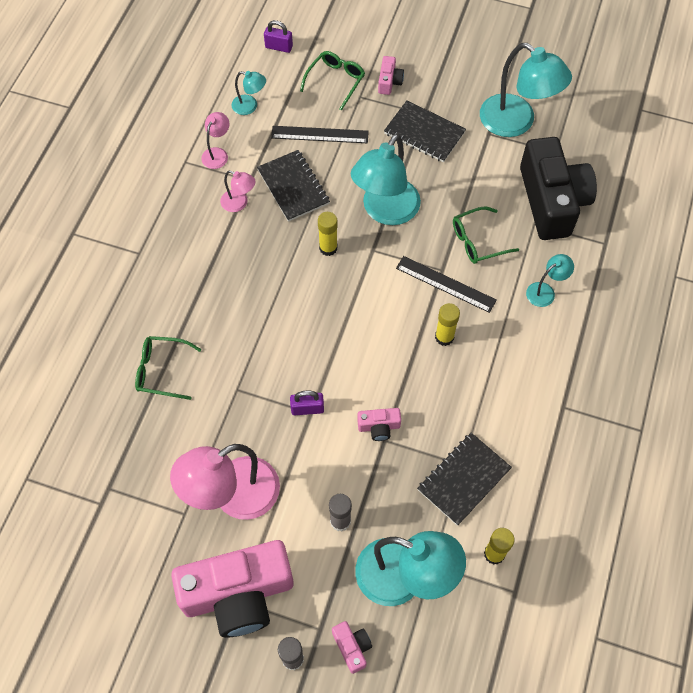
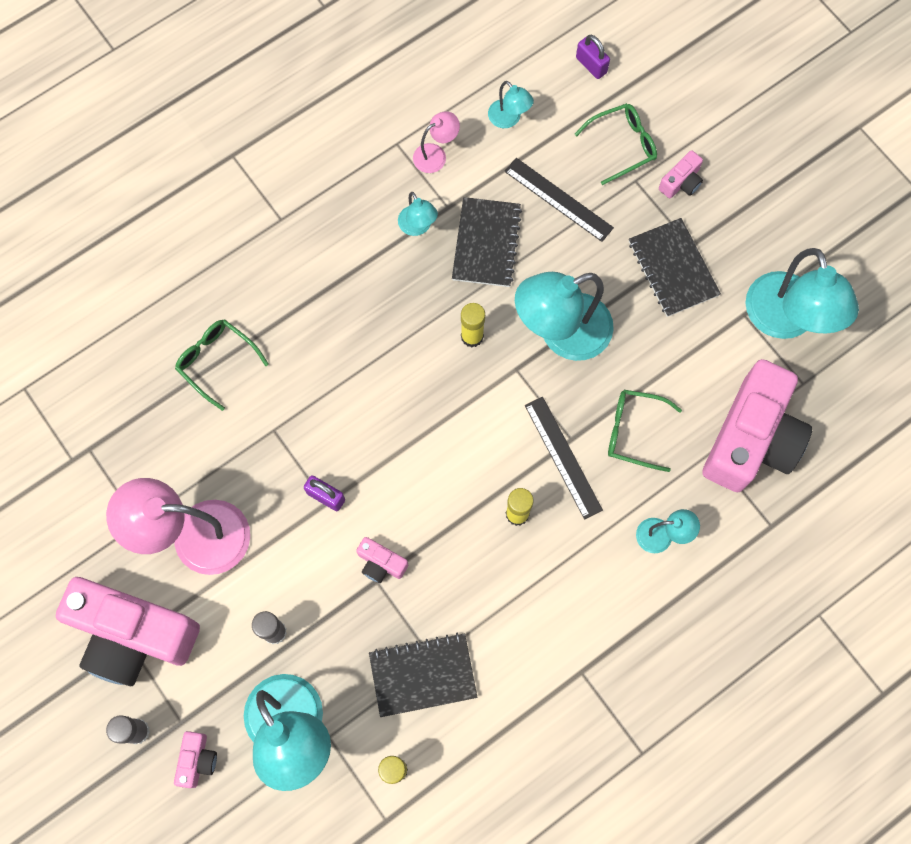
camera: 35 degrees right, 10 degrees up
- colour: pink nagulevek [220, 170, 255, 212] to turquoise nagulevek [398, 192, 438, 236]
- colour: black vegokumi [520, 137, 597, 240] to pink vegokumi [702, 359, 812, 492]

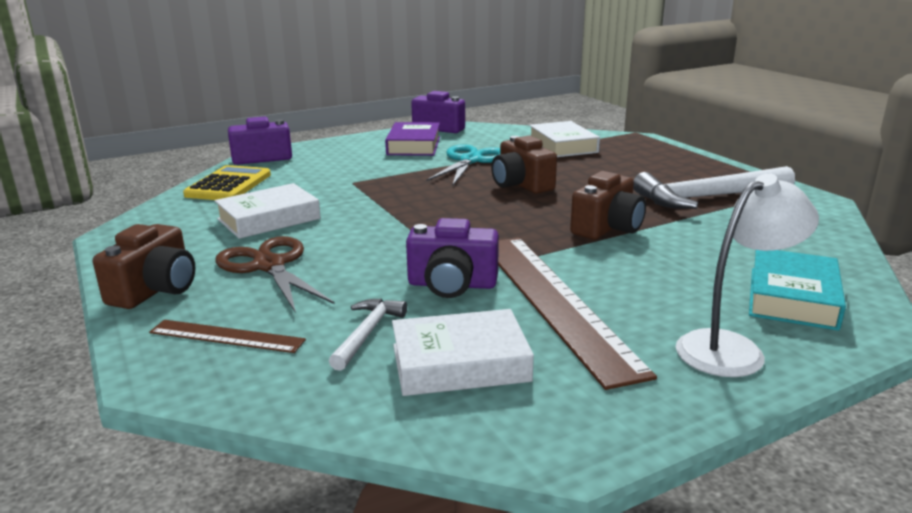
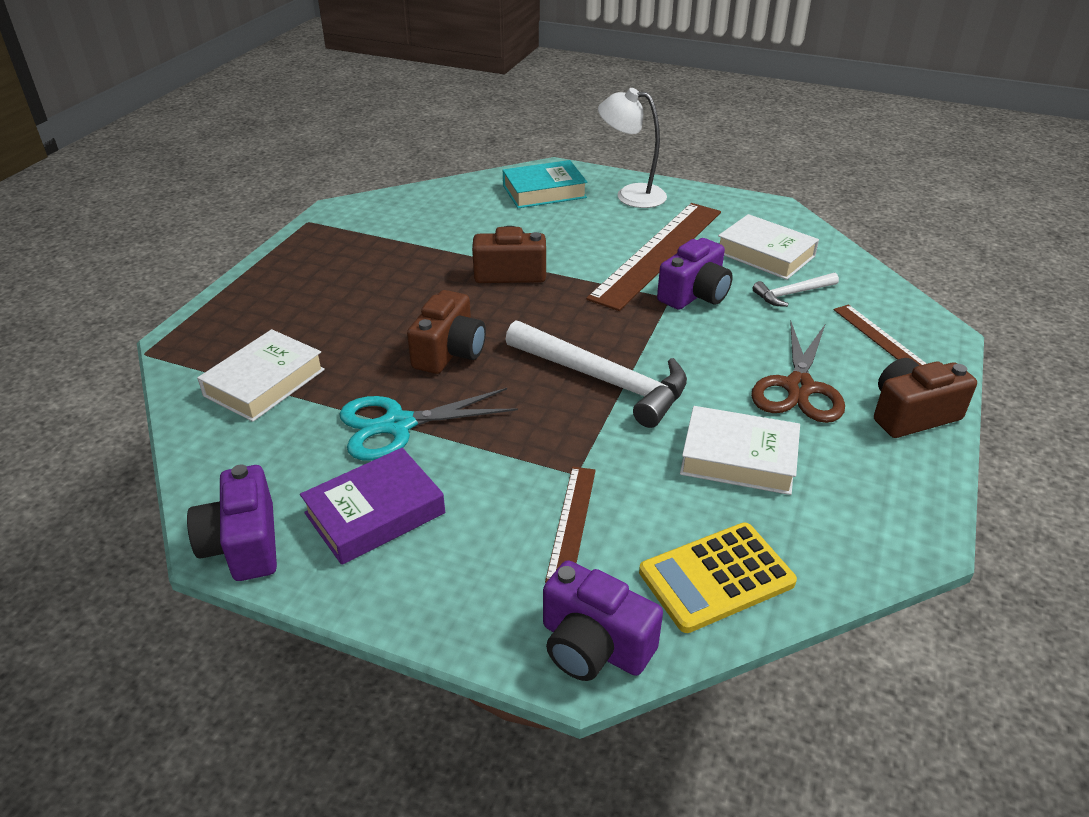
camera: 130 degrees left, 15 degrees up
- relocated: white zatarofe [633, 166, 795, 209] to [505, 320, 687, 428]
- appeared: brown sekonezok [545, 467, 596, 583]
- spun: purple vegokumi [406, 218, 499, 298] = [657, 238, 733, 310] 75 degrees clockwise

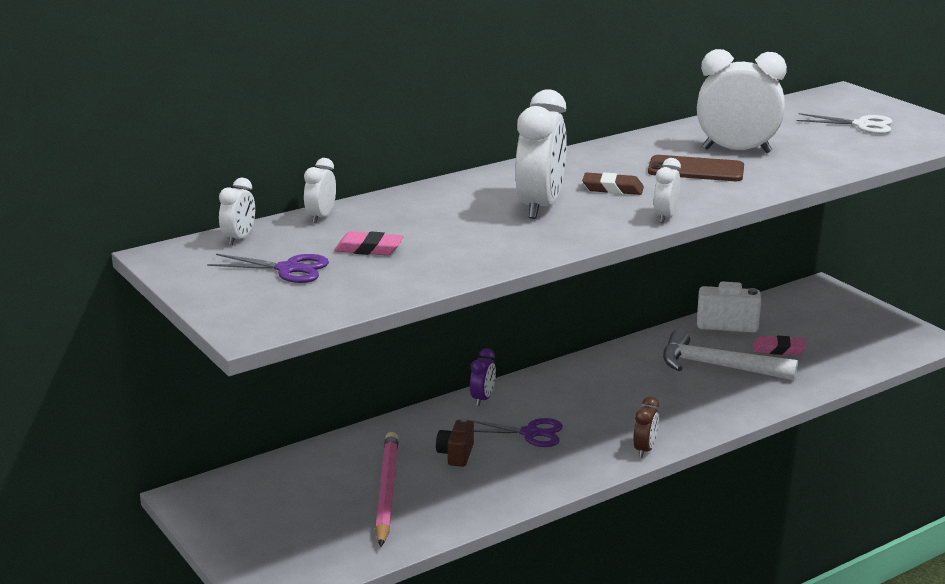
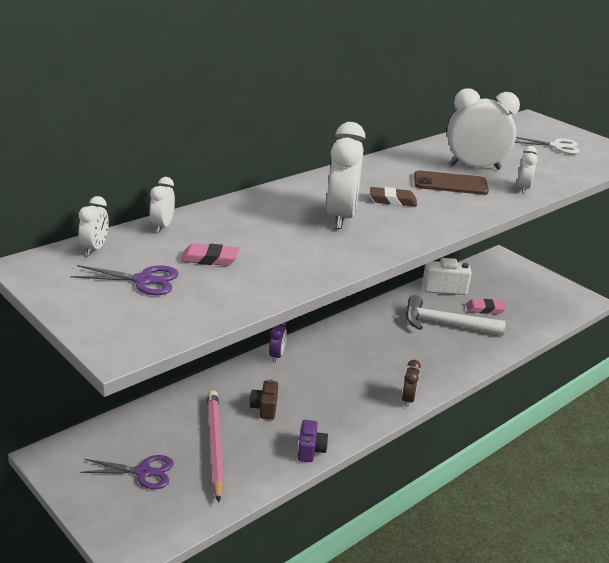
camera: 10 degrees left, 5 degrees up
- relocated: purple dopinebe [467, 418, 563, 447] to [80, 455, 174, 489]
- appeared: purple vegokumi [298, 420, 328, 462]
- relocated: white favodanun [654, 158, 681, 223] to [517, 146, 537, 193]

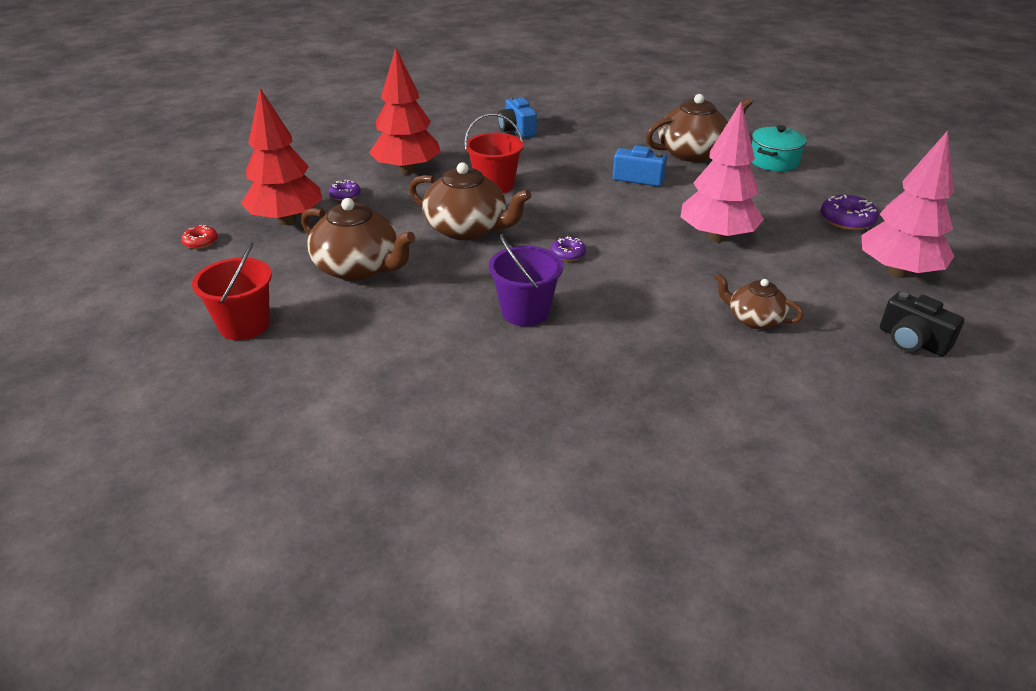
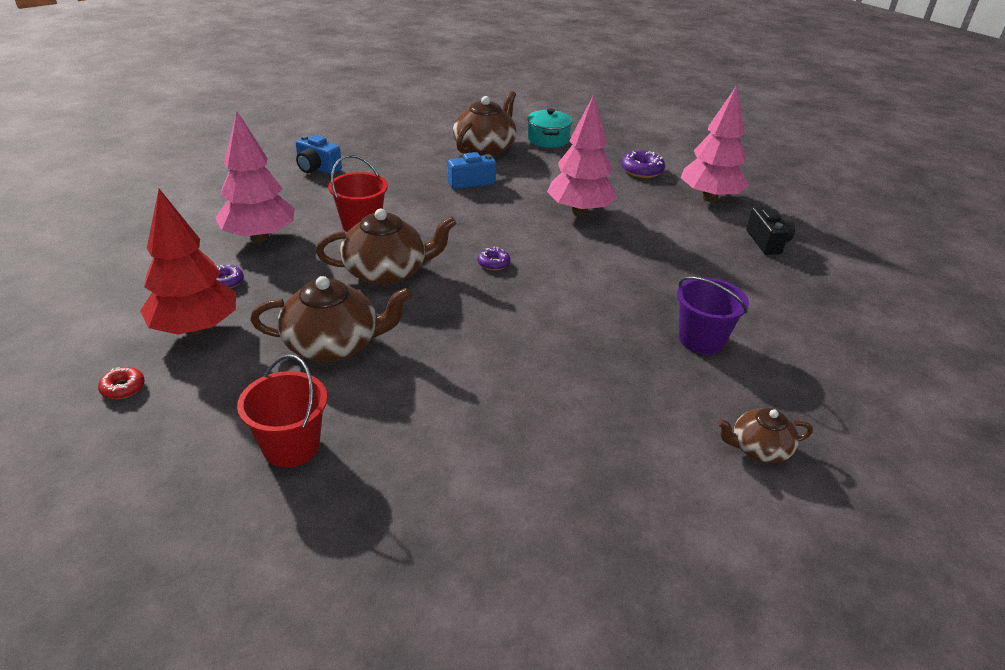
camera: 40 degrees left, 0 degrees up
- colour: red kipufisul [369, 48, 441, 174] to pink kipufisul [215, 111, 295, 242]
- relocated: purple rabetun [489, 234, 563, 326] to [677, 277, 749, 354]
- relocated: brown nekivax [715, 273, 804, 329] to [717, 408, 813, 463]
- spun: black vegokumi [880, 292, 964, 356] = [746, 206, 795, 255] 105 degrees counterclockwise

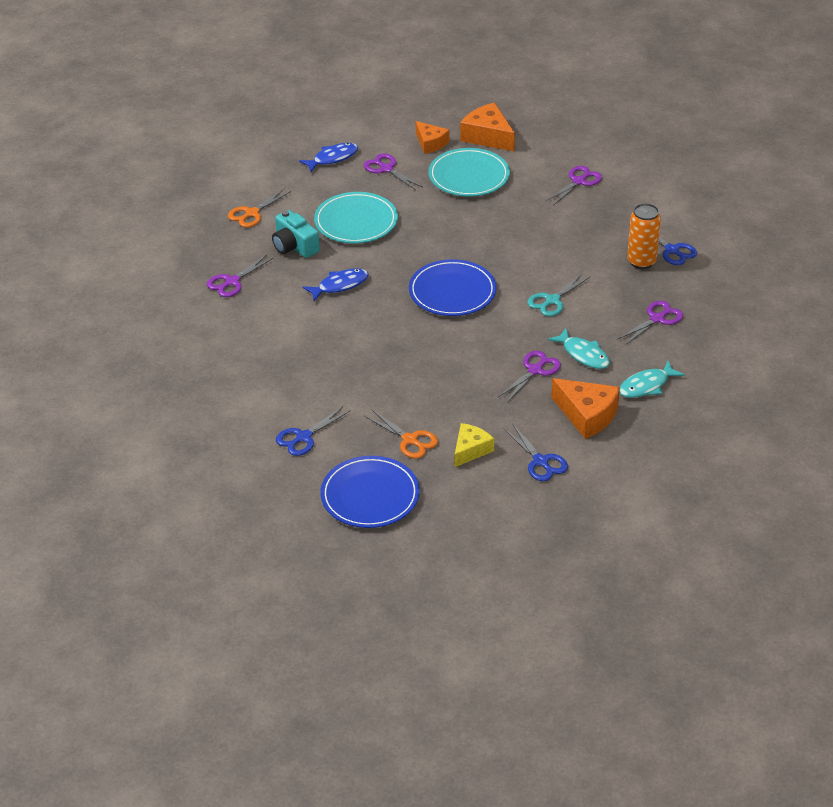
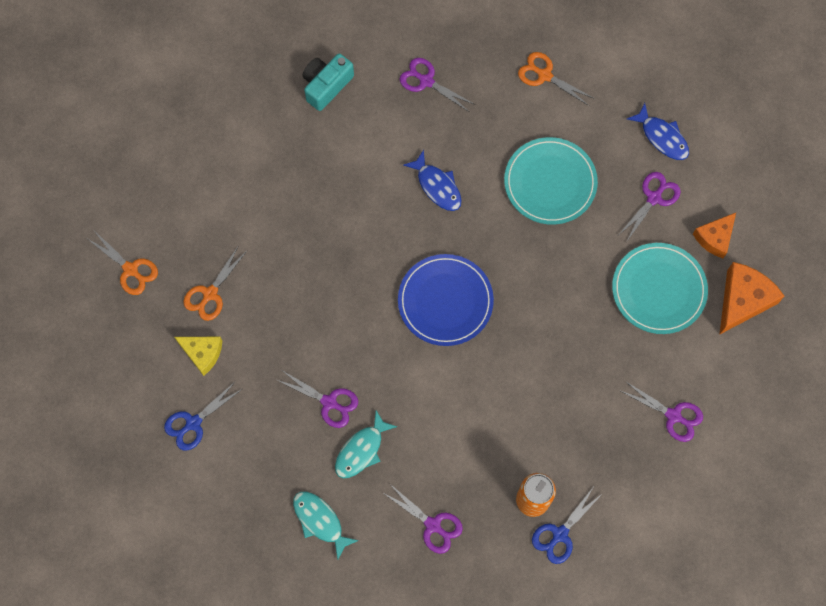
camera: 80 degrees right, 30 degrees up
- exchanged: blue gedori [320, 456, 420, 528] to orange dopinebe [88, 232, 158, 295]
- relocated: turquoise vegokumi [272, 210, 320, 258] to [303, 53, 354, 111]
- missing: blue dopinebe [276, 406, 350, 456]
- missing: turquoise dopinebe [527, 273, 591, 316]
- missing: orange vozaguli [551, 378, 620, 439]

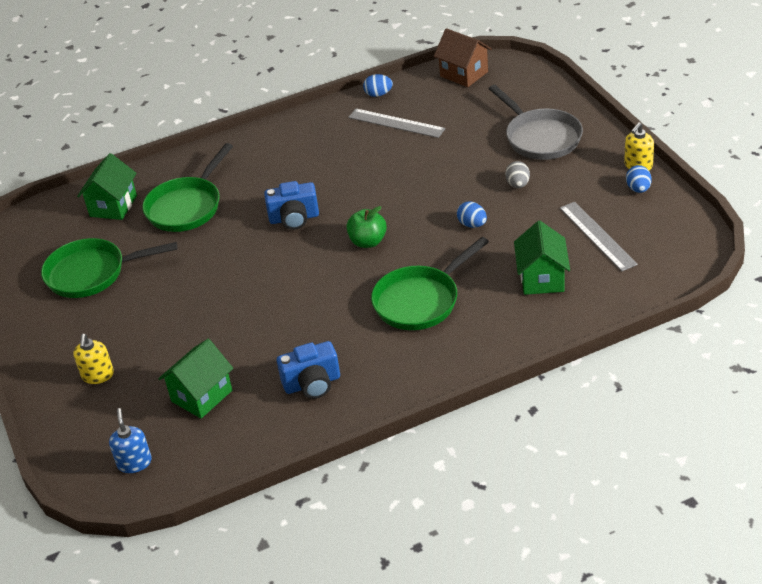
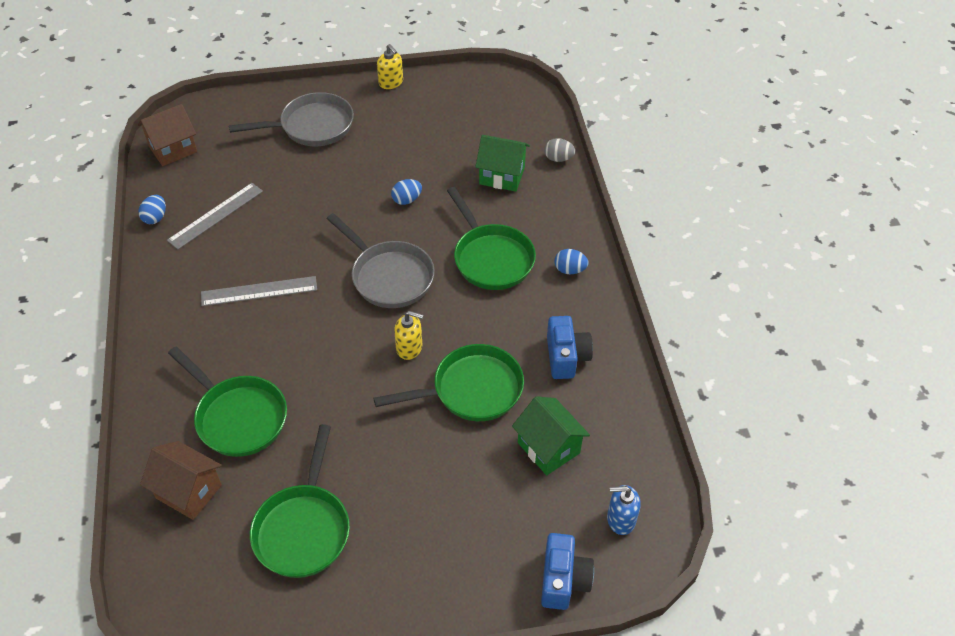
camera: 80 degrees left, 10 degrees up
- colour: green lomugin [77, 153, 137, 220] to brown lomugin [140, 441, 222, 520]
- relocated: grey sekonezok [560, 202, 638, 271] to [201, 276, 317, 306]
- exchanged: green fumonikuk [346, 206, 387, 248] to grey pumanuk [327, 213, 435, 308]
- appeared: green pumanuk [374, 344, 524, 421]
- relocated: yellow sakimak [73, 334, 114, 384] to [394, 311, 423, 360]
- relocated: blue vegokumi [264, 181, 319, 230] to [541, 533, 594, 610]
- relocated: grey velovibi [505, 161, 530, 188] to [544, 138, 575, 162]
- relocated: blue velovibi [626, 165, 652, 193] to [554, 249, 589, 274]

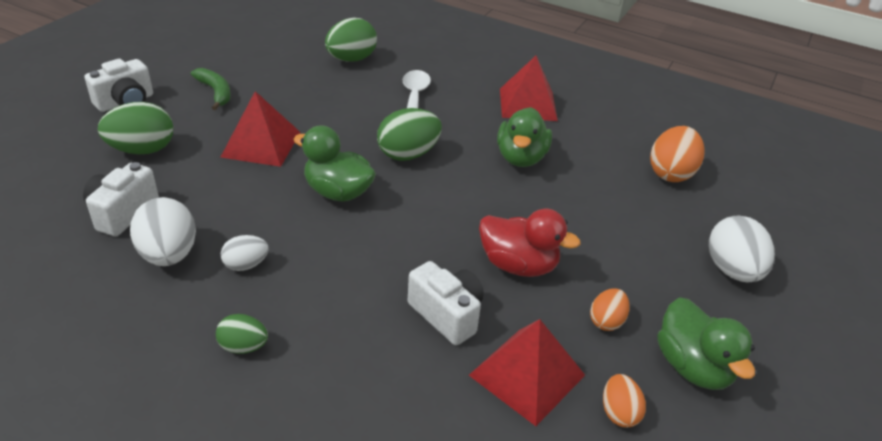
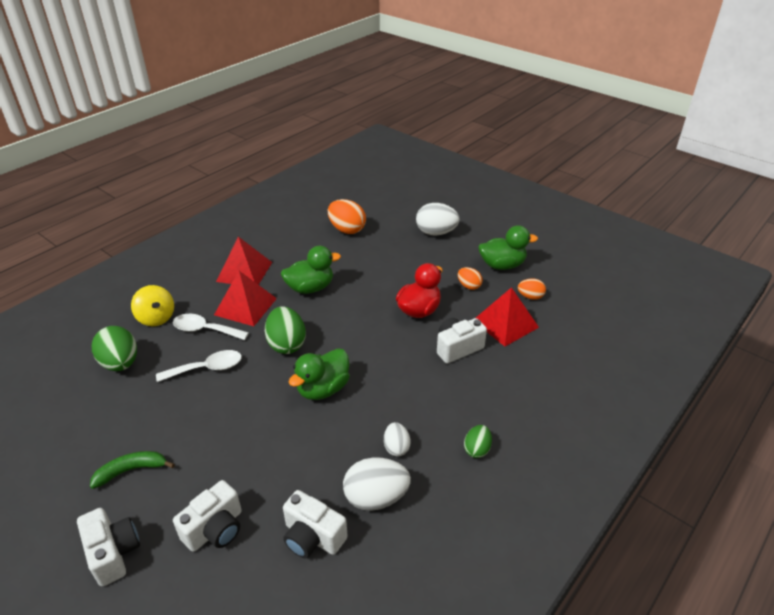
camera: 75 degrees left, 0 degrees up
- appeared: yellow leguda [131, 285, 174, 326]
- appeared: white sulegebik [156, 350, 242, 382]
- exchanged: green velovibi [98, 102, 173, 154] to white vegokumi [173, 480, 242, 552]
- relocated: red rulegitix [221, 91, 301, 167] to [214, 271, 277, 326]
- spun: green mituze [497, 107, 552, 167] = [281, 246, 341, 294] 45 degrees counterclockwise

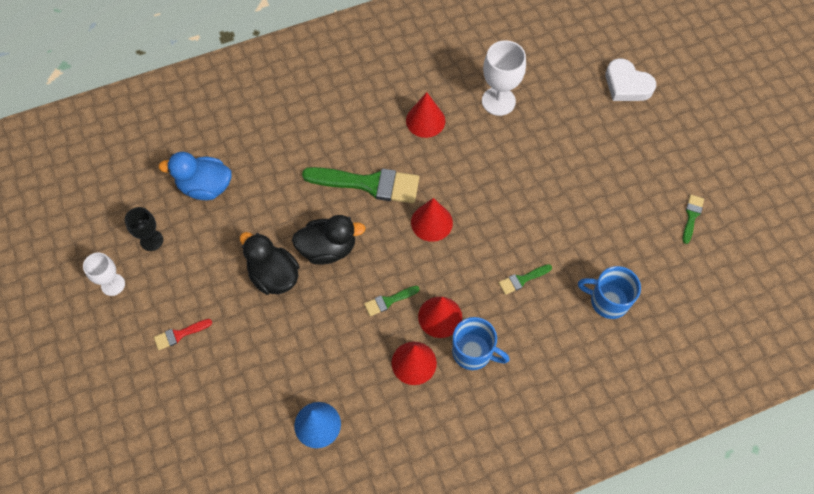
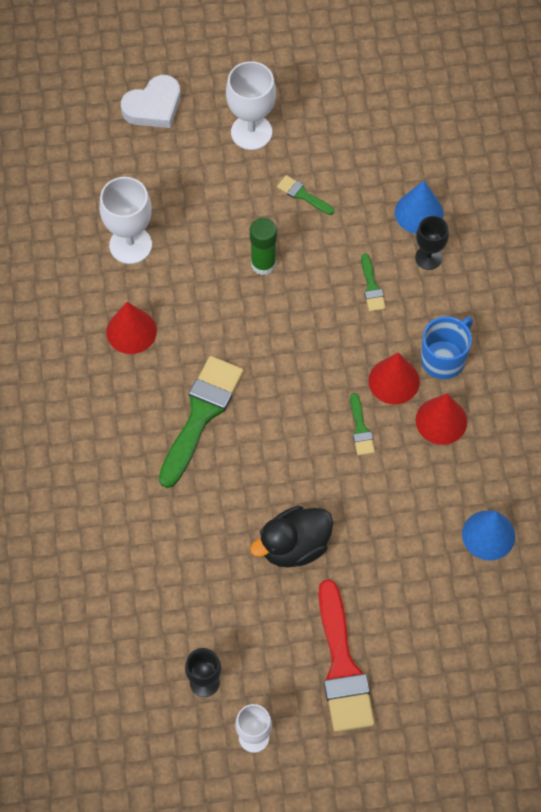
camera: 75 degrees left, 0 degrees up
- appeared: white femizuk [226, 61, 276, 150]
- appeared: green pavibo [250, 218, 277, 275]
- relocated: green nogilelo [683, 195, 704, 244] to [277, 175, 335, 215]
- size: red nogilelo [154, 319, 212, 350] = [318, 579, 375, 732] x2.17
- exchanged: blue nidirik [578, 266, 641, 319] to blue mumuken [395, 180, 444, 234]
- appeared: black femizuk [415, 216, 449, 270]
- missing: blue mituze [158, 152, 232, 200]
- missing: black mituze [292, 215, 366, 265]
- missing: red mumuken [411, 198, 453, 242]

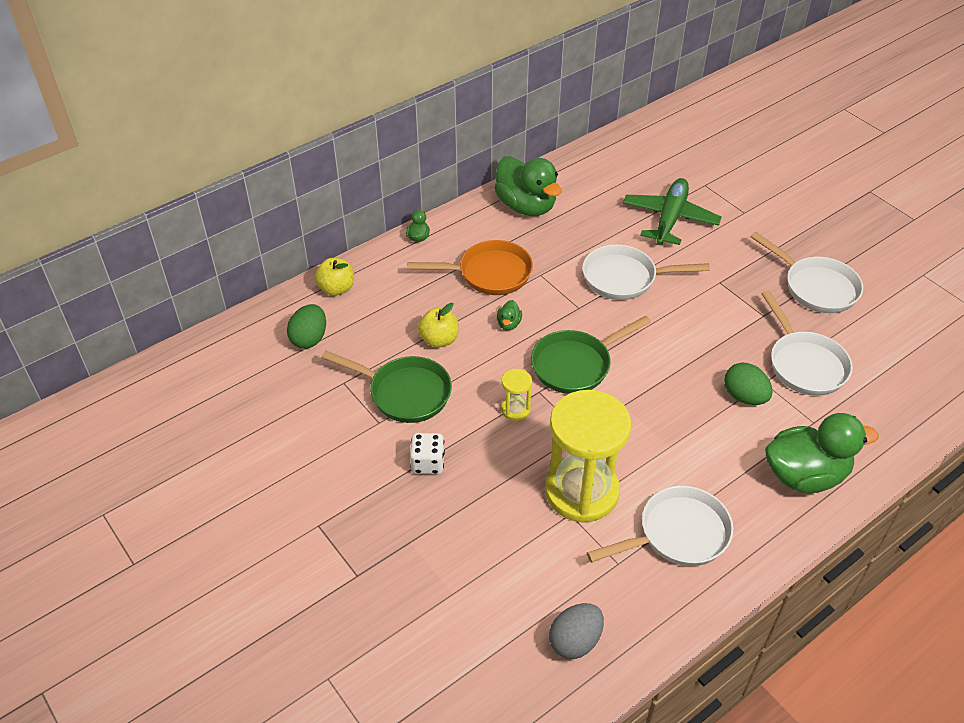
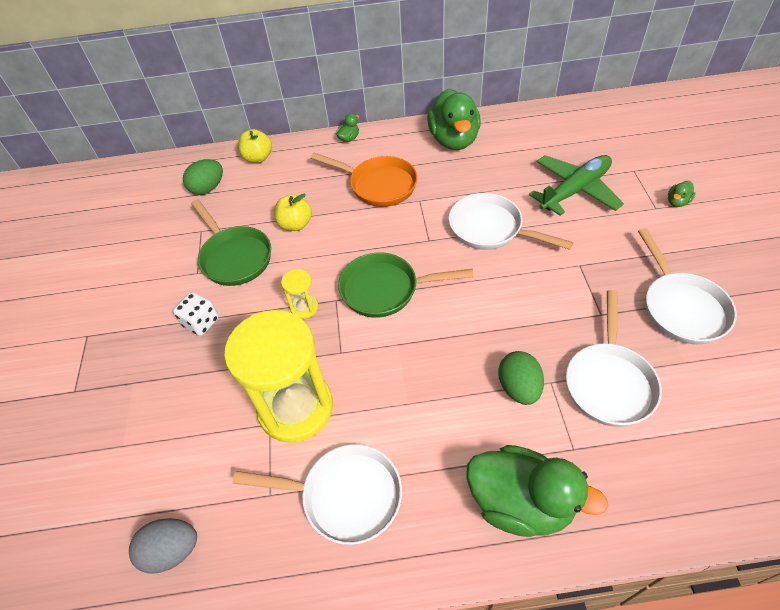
camera: 35 degrees right, 5 degrees up
- relocated: green mituze [497, 300, 522, 330] to [668, 181, 696, 207]

